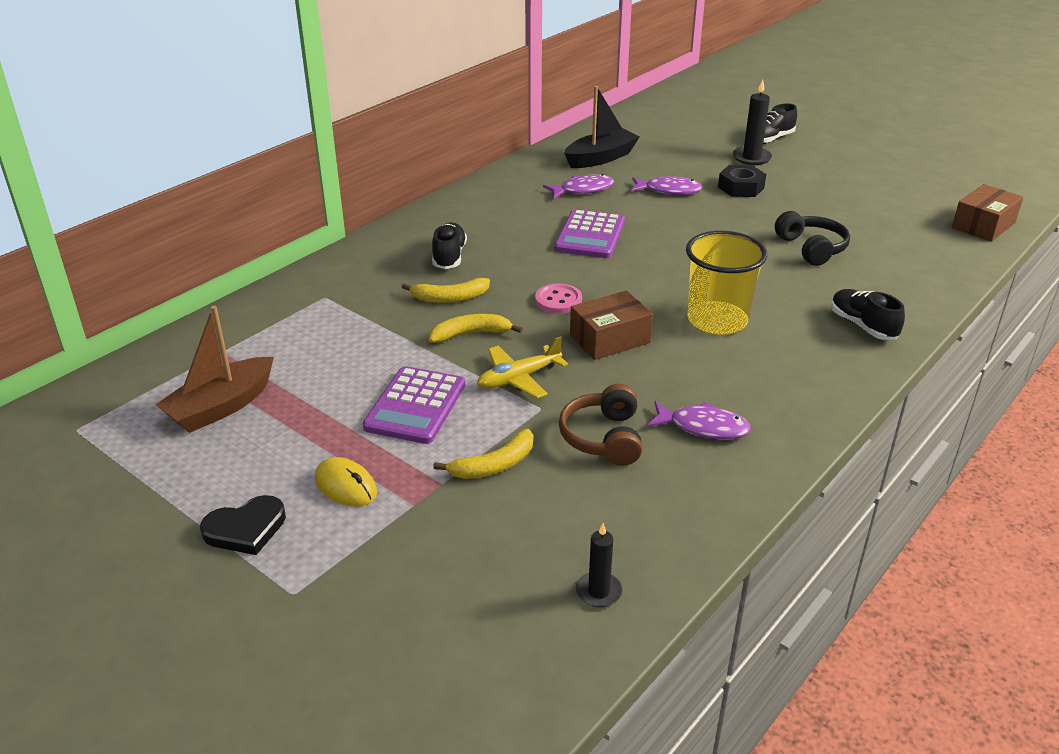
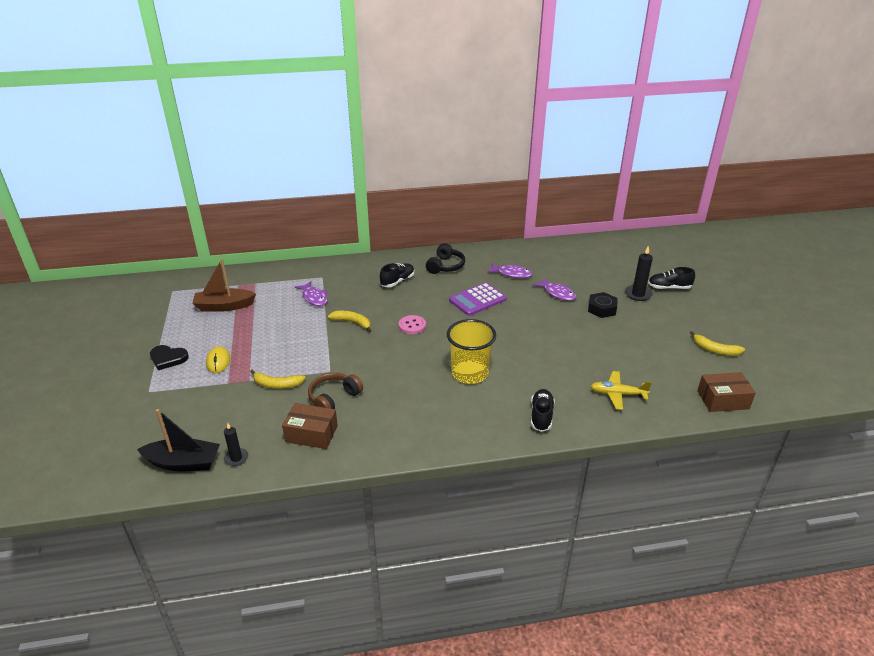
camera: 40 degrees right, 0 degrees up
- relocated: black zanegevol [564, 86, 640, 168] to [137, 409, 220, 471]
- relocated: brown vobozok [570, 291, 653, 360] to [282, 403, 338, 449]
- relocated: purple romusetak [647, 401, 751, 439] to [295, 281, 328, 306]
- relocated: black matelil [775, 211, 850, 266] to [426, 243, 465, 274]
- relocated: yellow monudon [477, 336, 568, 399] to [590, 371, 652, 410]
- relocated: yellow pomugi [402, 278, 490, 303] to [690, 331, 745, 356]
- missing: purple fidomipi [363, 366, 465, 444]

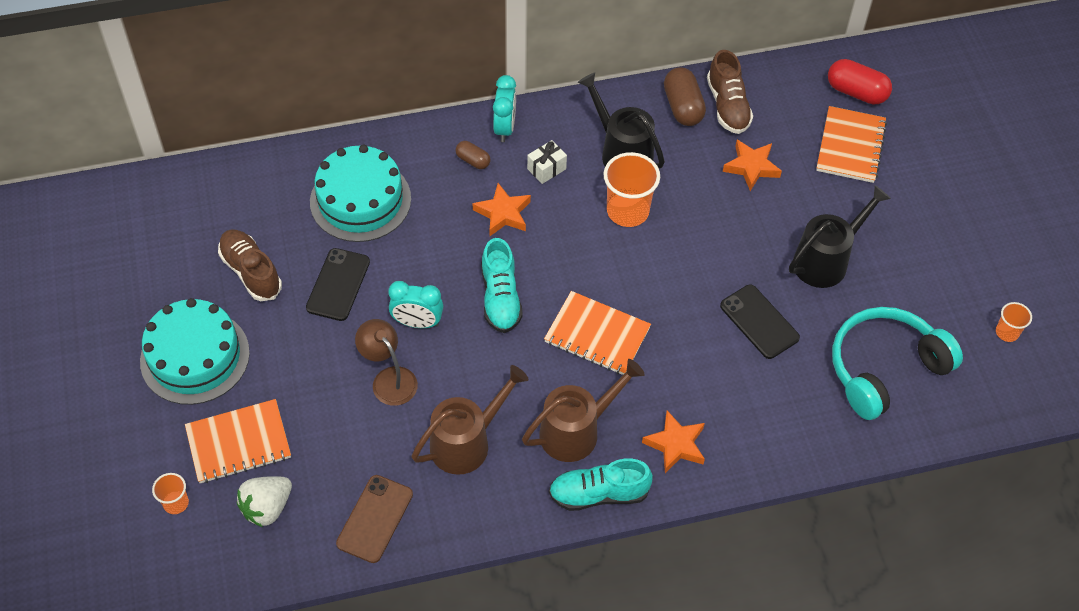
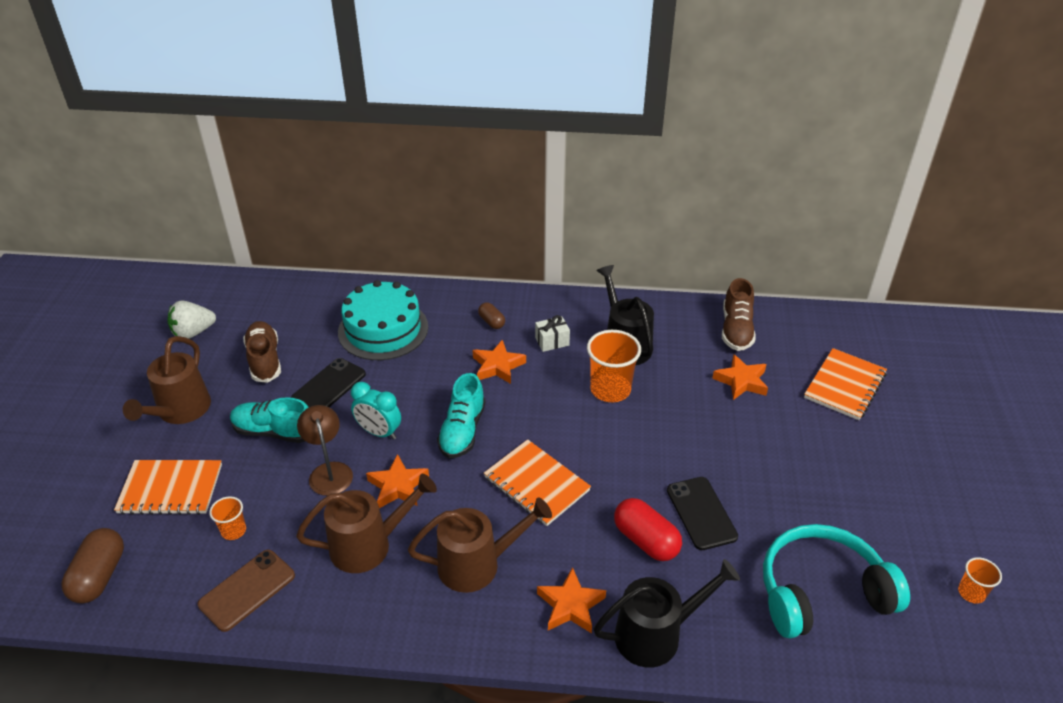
camera: 20 degrees right, 15 degrees down
- relocated: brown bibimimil [664, 67, 706, 126] to [61, 528, 124, 603]
- exchanged: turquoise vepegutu [140, 298, 250, 405] to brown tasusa [123, 336, 211, 424]
- relocated: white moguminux [237, 476, 292, 527] to [167, 300, 216, 339]
- relocated: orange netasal [152, 473, 189, 514] to [209, 496, 246, 540]
- relocated: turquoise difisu [549, 459, 653, 511] to [230, 397, 309, 443]
- appeared: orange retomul [366, 454, 429, 508]
- relocated: black tasusa [789, 185, 891, 288] to [594, 559, 740, 668]
- relocated: red bibimimil [828, 59, 892, 105] to [614, 498, 682, 561]
- missing: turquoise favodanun [493, 75, 516, 142]

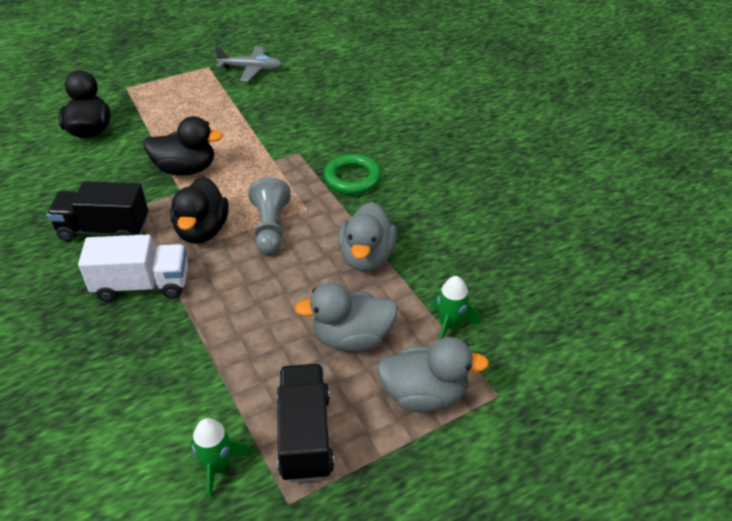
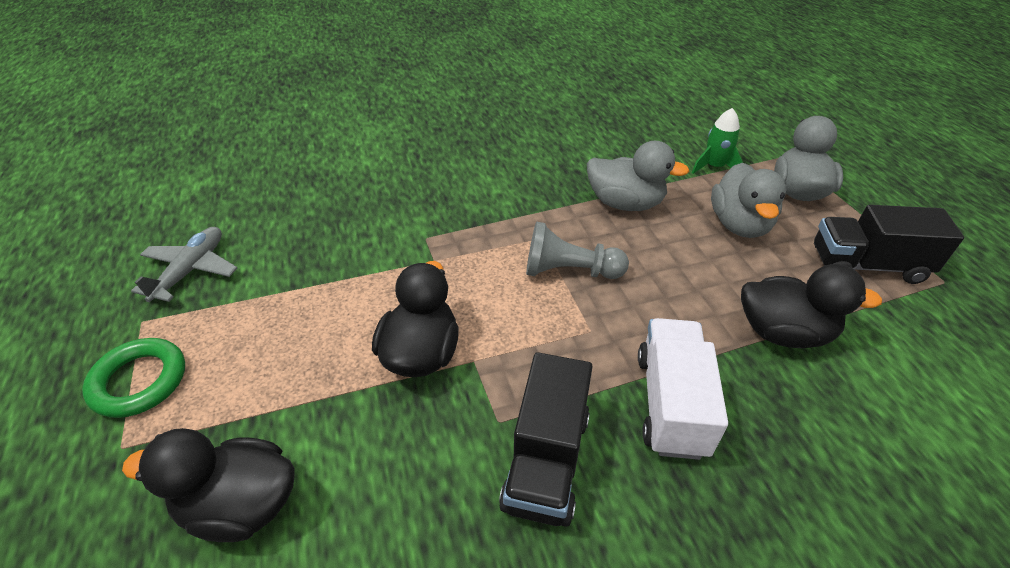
camera: 80 degrees left, 0 degrees up
- relocated: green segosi [324, 154, 381, 195] to [82, 338, 185, 418]
- relocated: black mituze [170, 177, 229, 244] to [741, 264, 882, 348]
- missing: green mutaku [191, 418, 252, 499]

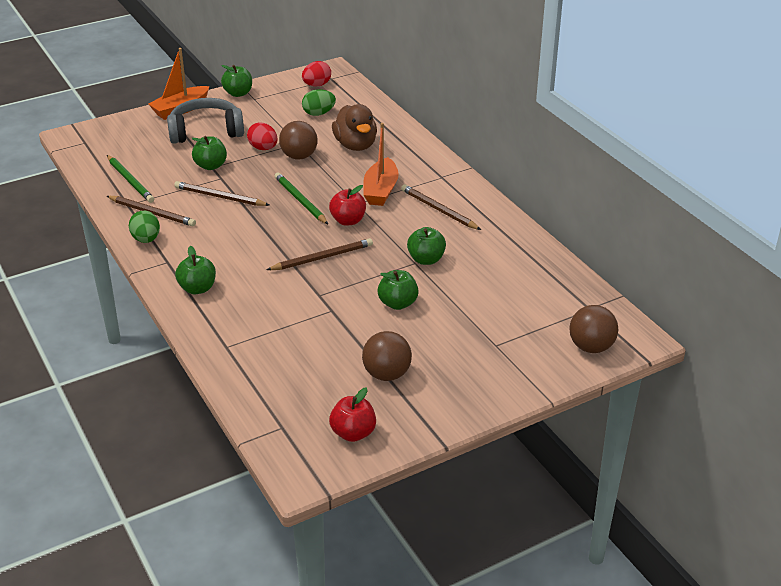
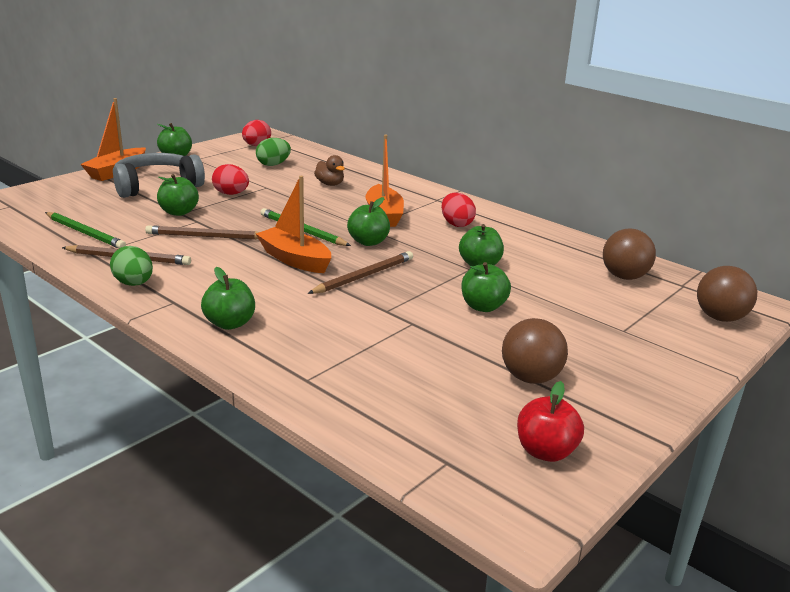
camera: 20 degrees left, 10 degrees down
- appeared: orange zanegevol [256, 176, 331, 273]
- size: brown mituze [332, 104, 377, 151] = [314, 155, 345, 186] x0.58
- colour: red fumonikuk [329, 185, 366, 226] to green fumonikuk [347, 197, 390, 246]
- exchanged: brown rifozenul [401, 185, 481, 230] to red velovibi [441, 192, 476, 227]
- relocated: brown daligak [279, 121, 318, 160] to [603, 229, 656, 280]

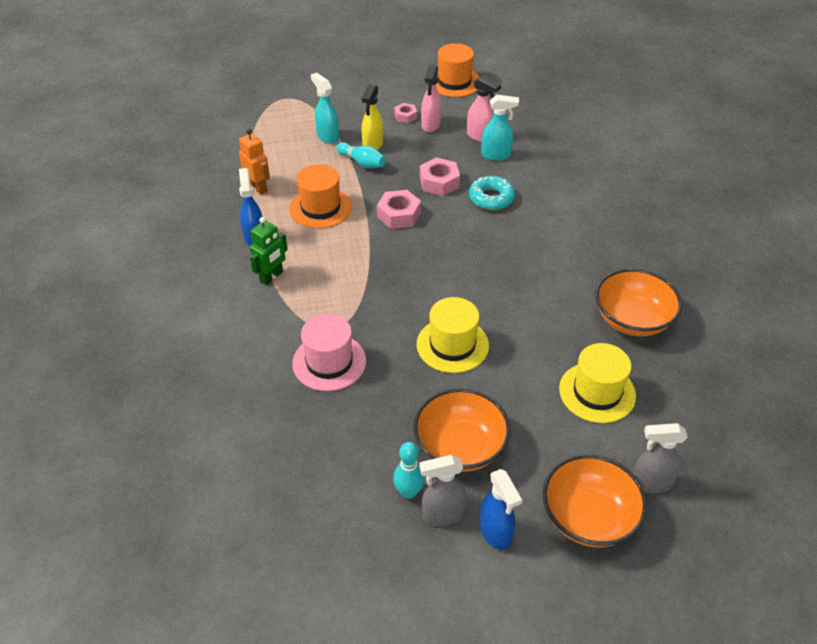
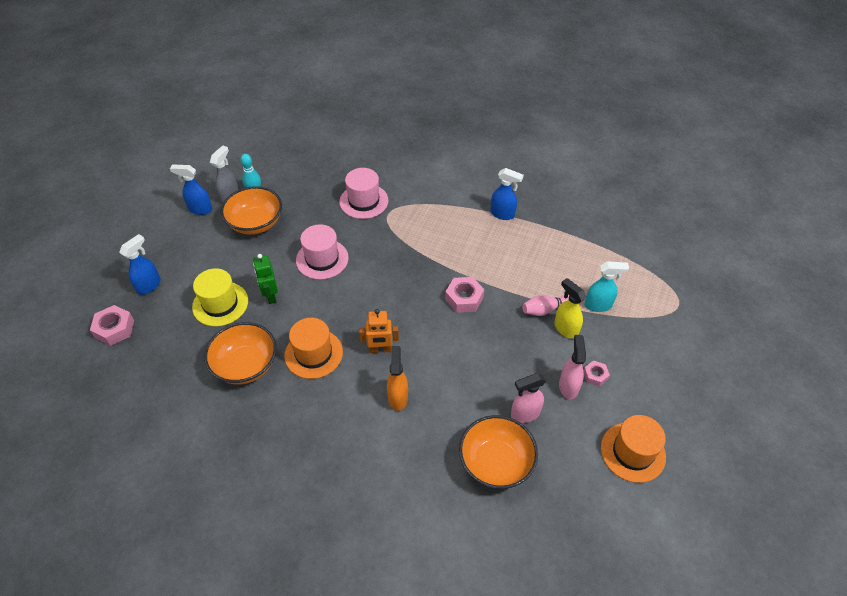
camera: 125 degrees right, 5 degrees up
- relocated: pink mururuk [420, 158, 460, 196] to [90, 305, 134, 346]
- colour: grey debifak [633, 423, 688, 493] to blue debifak [119, 234, 161, 295]
- relocated: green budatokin [250, 217, 288, 285] to [253, 254, 278, 304]
- relocated: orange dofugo [289, 164, 352, 229] to [284, 318, 343, 379]
- colour: yellow dofugo [416, 297, 489, 373] to pink dofugo [296, 224, 349, 280]
- relocated: orange budatokin [239, 129, 270, 195] to [359, 309, 399, 353]
- appeared: orange debifak [387, 346, 408, 411]
- relocated: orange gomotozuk [543, 455, 647, 547] to [459, 415, 538, 489]
- colour: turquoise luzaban [336, 142, 386, 168] to pink luzaban [522, 295, 569, 316]
- spun: pink debifak [421, 65, 441, 132] = [559, 335, 586, 400] 45 degrees clockwise
- missing: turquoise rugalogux [469, 176, 515, 210]
- missing: turquoise debifak [481, 95, 519, 161]

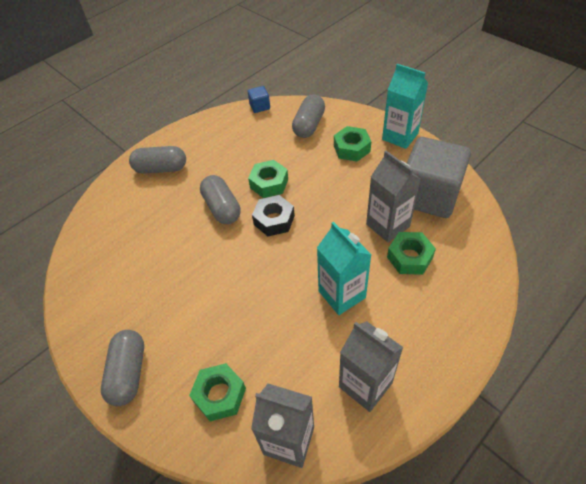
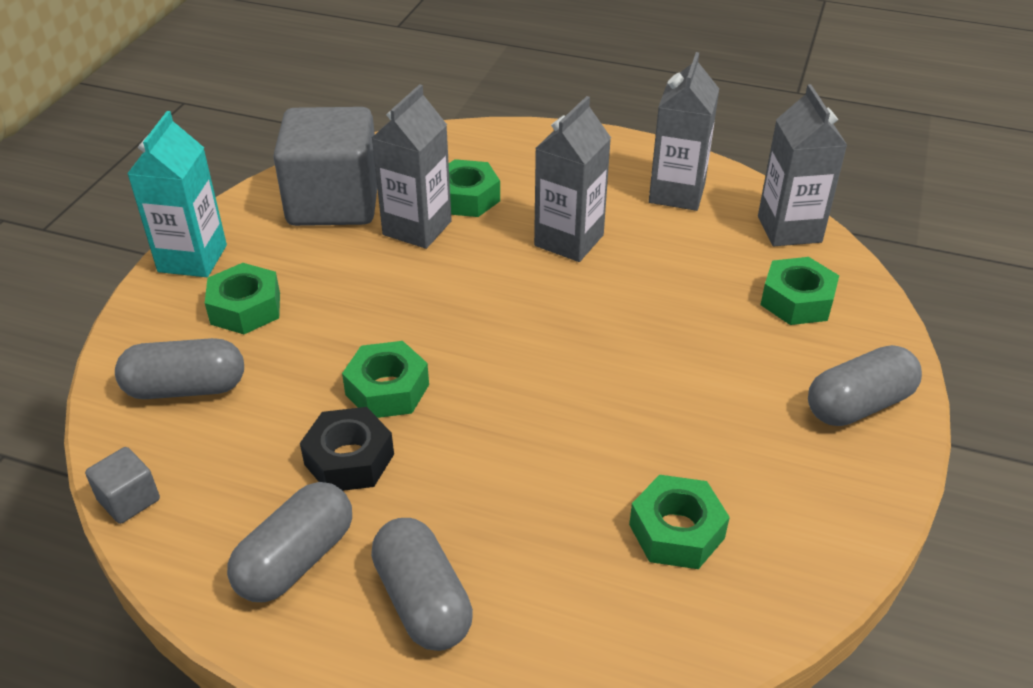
camera: 120 degrees left, 10 degrees down
- colour: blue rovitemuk [248, 86, 270, 113] to grey rovitemuk [85, 447, 160, 524]
- relocated: grey bibimimil [200, 175, 241, 224] to [227, 482, 352, 602]
- relocated: black mururuk [252, 195, 295, 236] to [300, 407, 394, 491]
- colour: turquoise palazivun [317, 222, 372, 315] to grey palazivun [534, 96, 611, 262]
- appeared: green mururuk [629, 475, 730, 569]

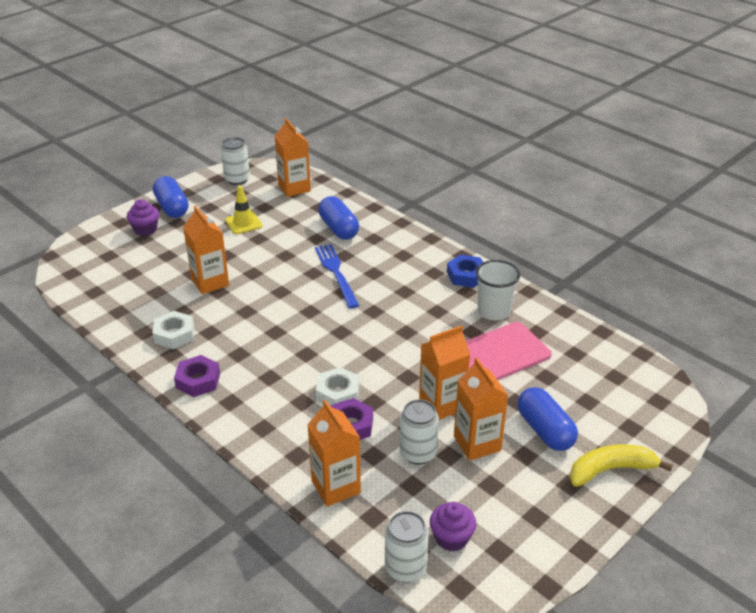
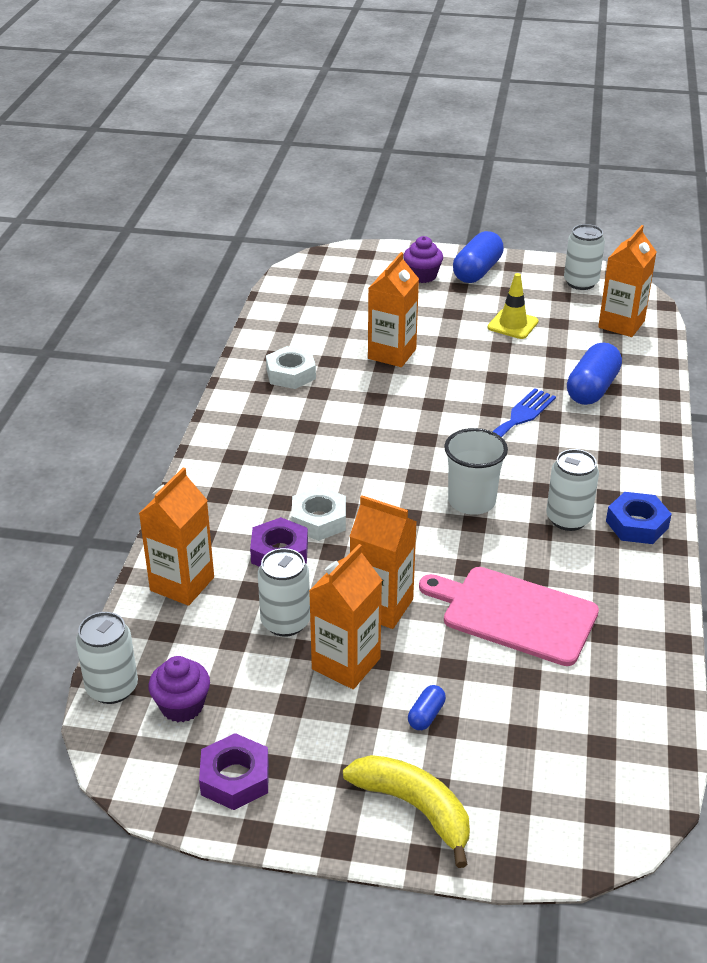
camera: 55 degrees right, 0 degrees up
- relocated: purple mururuk [174, 355, 220, 397] to [199, 733, 269, 810]
- size: blue bibimimil [517, 387, 578, 451] = [408, 685, 446, 730] x0.47
- relocated: white netasal [476, 260, 520, 320] to [444, 428, 508, 515]
- appeared: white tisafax [546, 449, 599, 531]

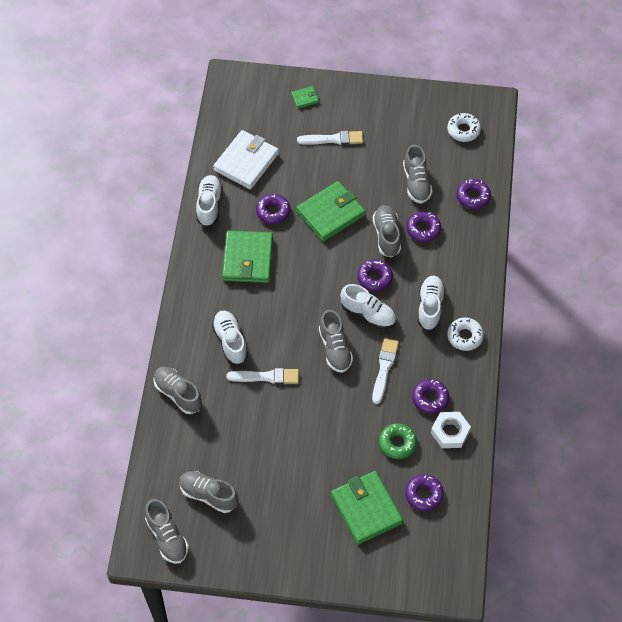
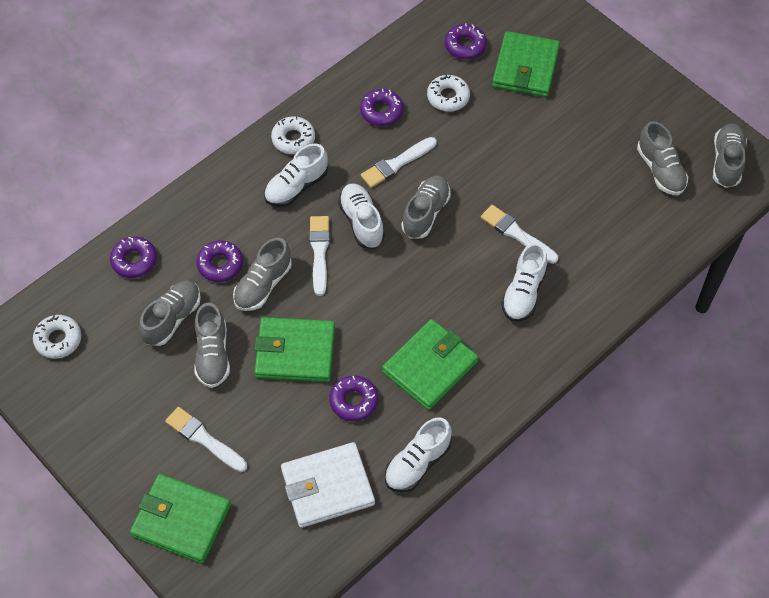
camera: 140 degrees left, 0 degrees up
- size: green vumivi [291, 86, 319, 108] = [130, 474, 231, 564] x2.23
- relocated: grey difisu [153, 367, 203, 414] to [194, 303, 230, 388]
- exchanged: purple rugalogux [357, 259, 393, 291] to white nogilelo [309, 216, 330, 296]
- colour: green rugalogux [379, 423, 417, 459] to white rugalogux [427, 74, 470, 112]
- missing: white mururuk [431, 412, 471, 448]

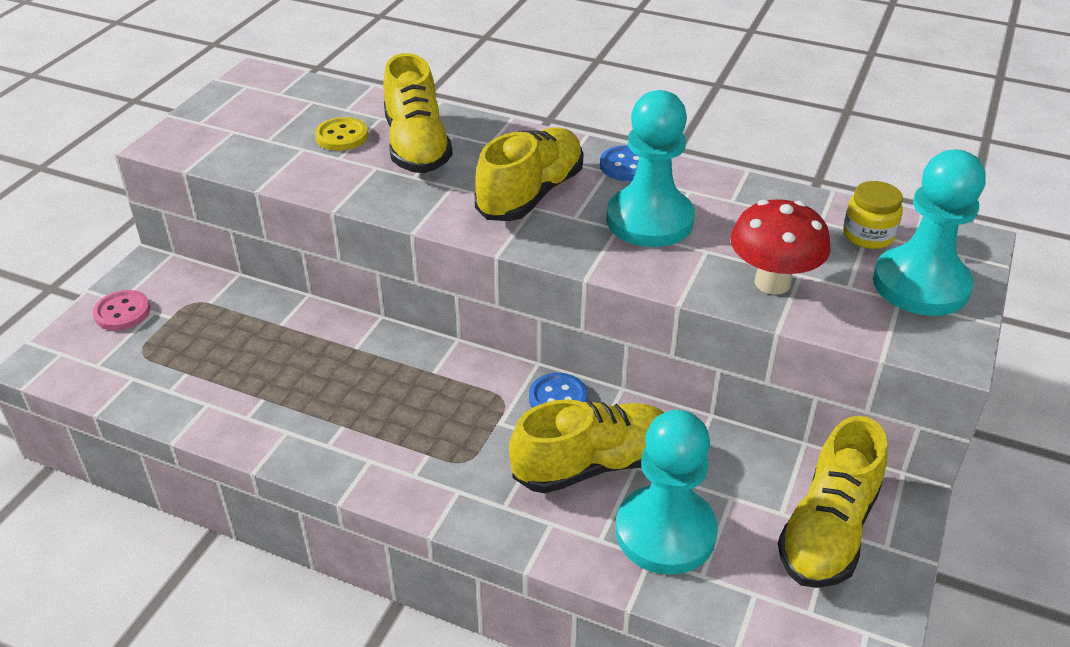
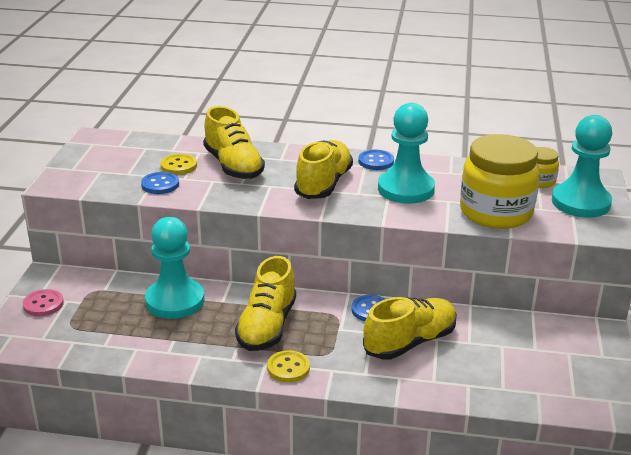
camera: 15 degrees left, 10 degrees down
- appeared: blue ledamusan [141, 172, 179, 194]
- relocated: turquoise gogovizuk [616, 410, 718, 575] to [145, 217, 205, 319]
- relocated: yellow difisu [778, 416, 887, 588] to [235, 256, 296, 351]
- appeared: yellow ledamusan [267, 350, 310, 382]
- exchanged: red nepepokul [730, 199, 831, 295] to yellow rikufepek [460, 134, 540, 229]

